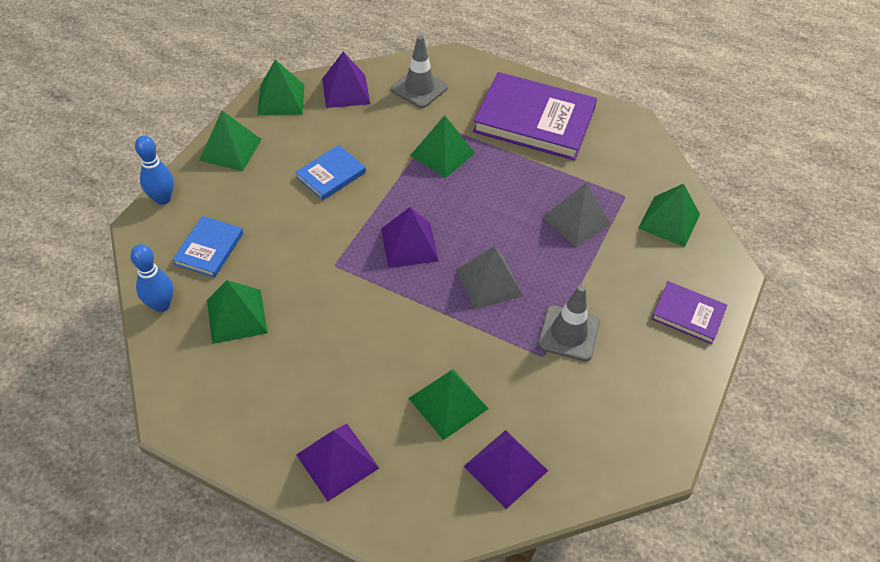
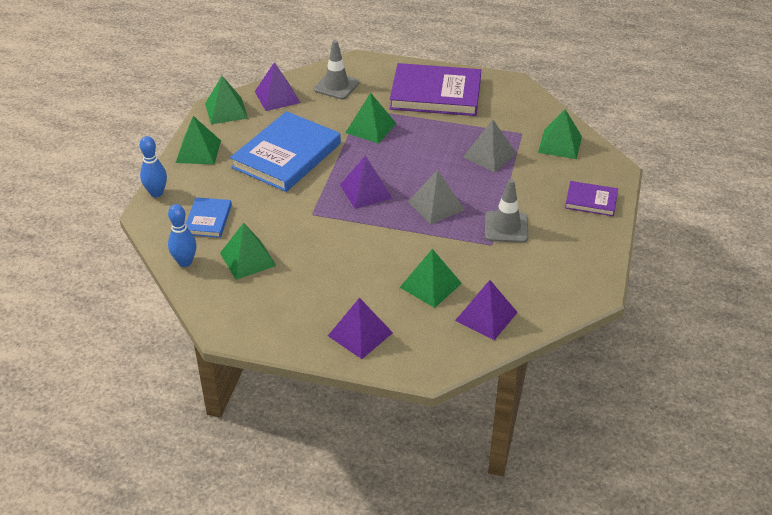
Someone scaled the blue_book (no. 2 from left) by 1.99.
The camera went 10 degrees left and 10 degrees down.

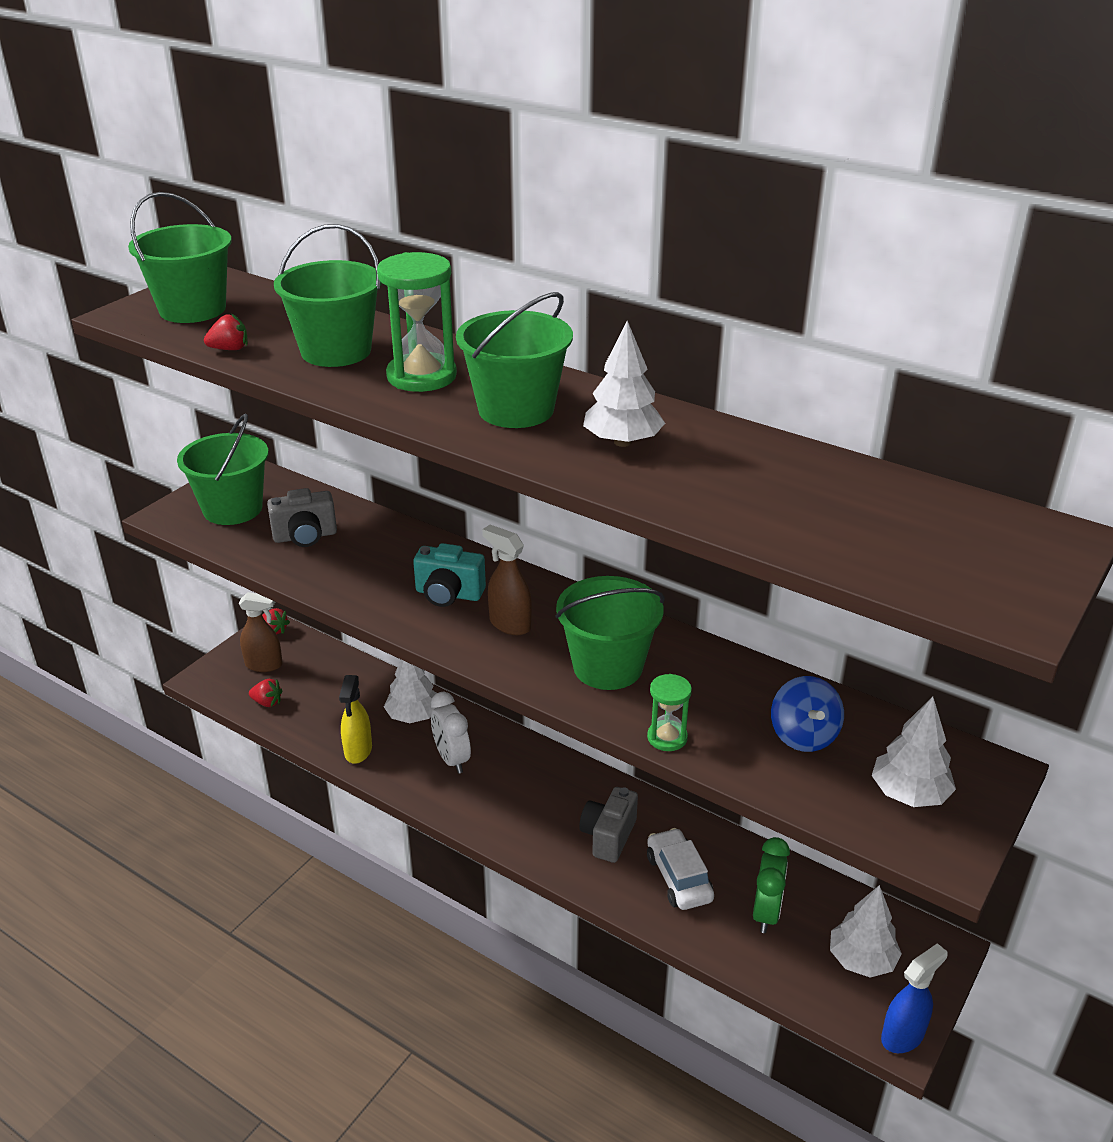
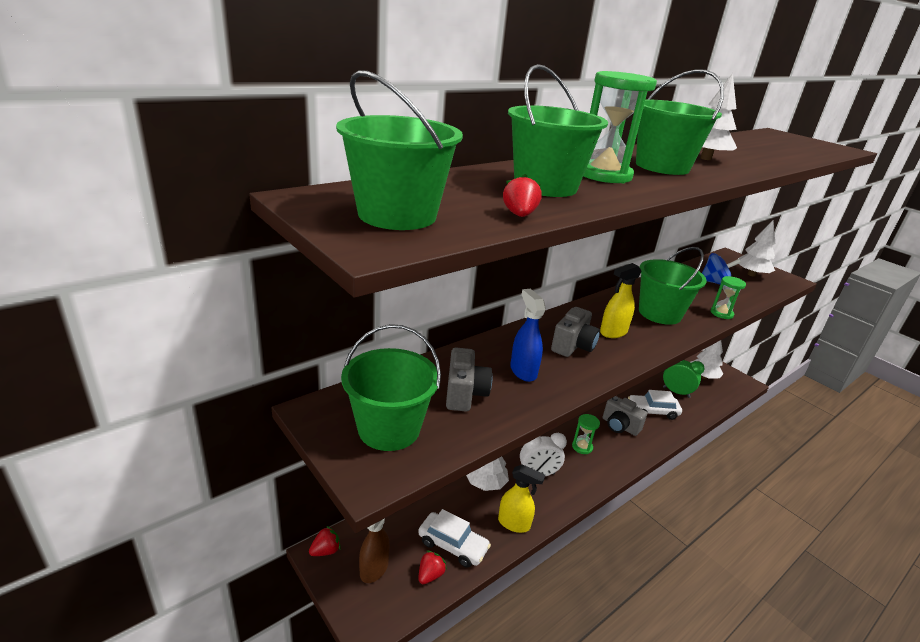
Someone repainted the turquoise_camera, which became the grey_camera (no. 2 from left).
Someone repainted the brown_spray_bottle (no. 2 from left), which became the yellow_spray_bottle (no. 2 from left).
Someone carried the blue_spray_bottle.
Someone put down the white_car (no. 1 from left).
Someone put down the green_hourglass (no. 1 from left).
The camera went 75 degrees left and 5 degrees down.

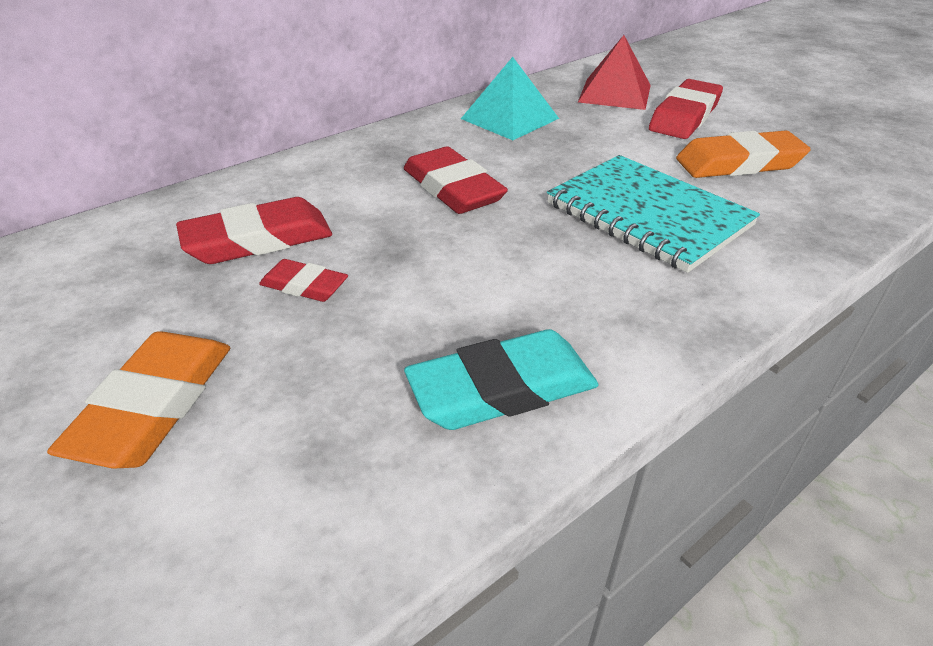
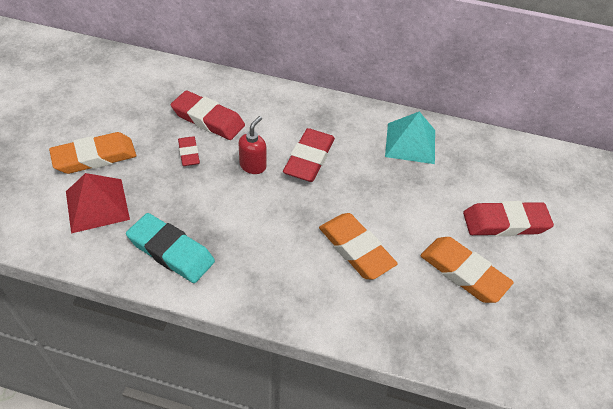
Someone swapped the turquoise_notebook for the orange_eraser (no. 2 from left).
Someone carried the red_pyramid.
Someone put down the red_soap_dispenser.
The camera went 50 degrees right and 10 degrees up.

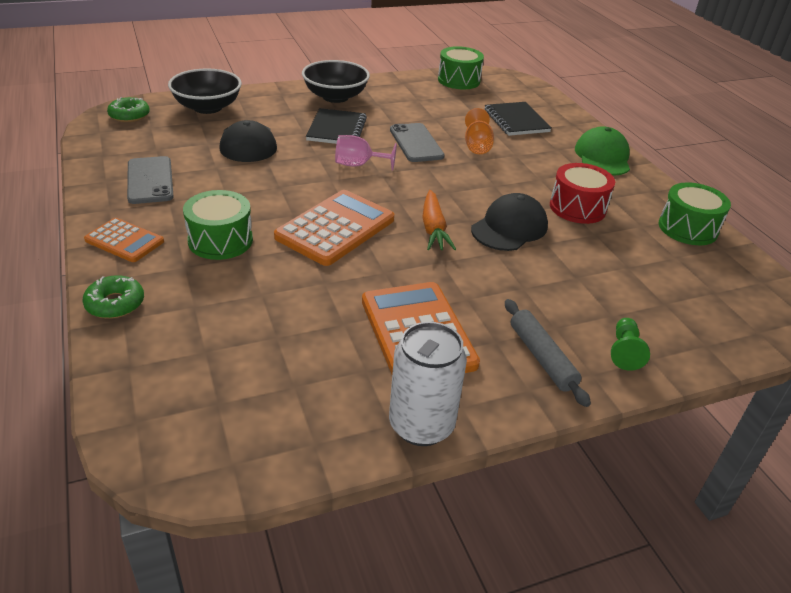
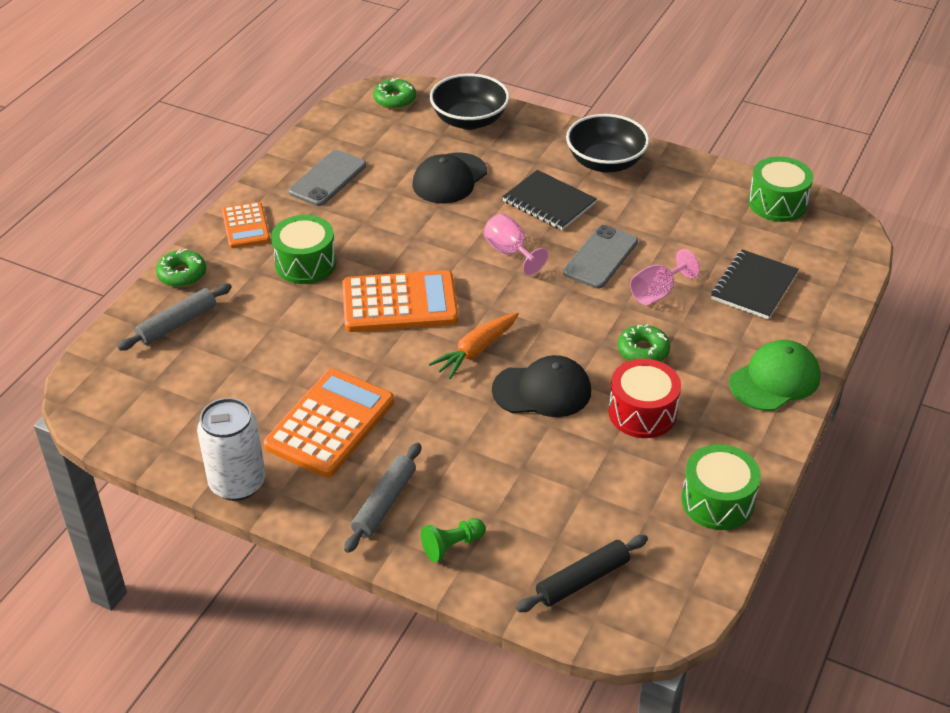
Someone rotated the black_notebook (no. 1 from left) by 75 degrees clockwise.
Someone repainted the orange_goblet, which became the pink_goblet (no. 2 from left).
Someone put down the grey_rolling_pin (no. 1 from left).
Someone put down the black_rolling_pin.
Someone put down the green_donut (no. 3 from left).
The camera went 50 degrees right and 5 degrees up.

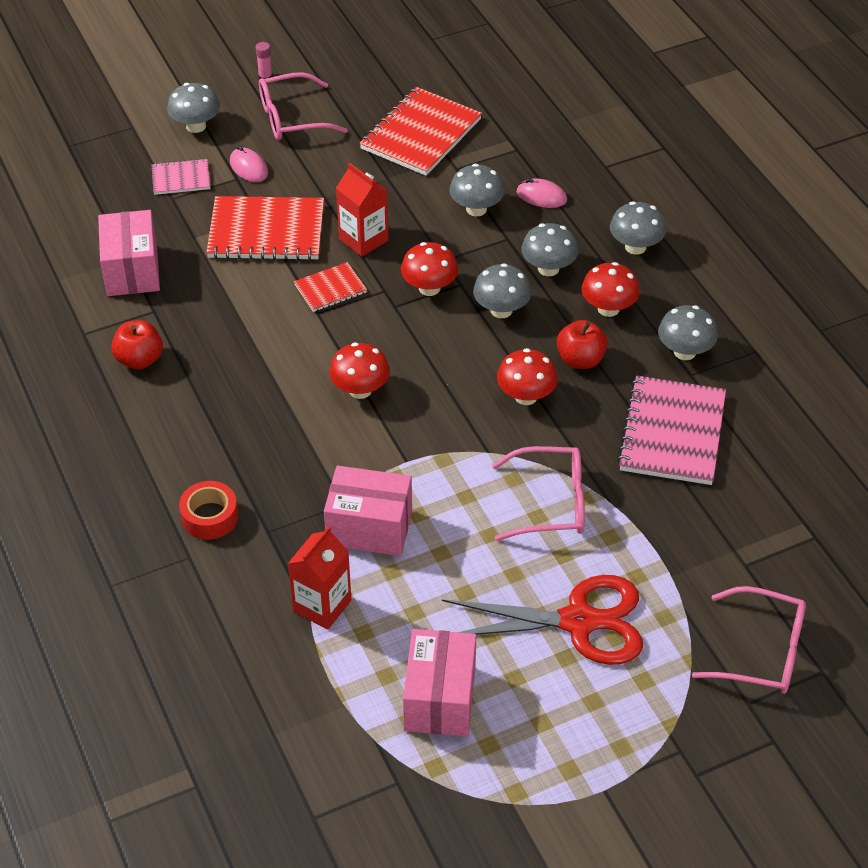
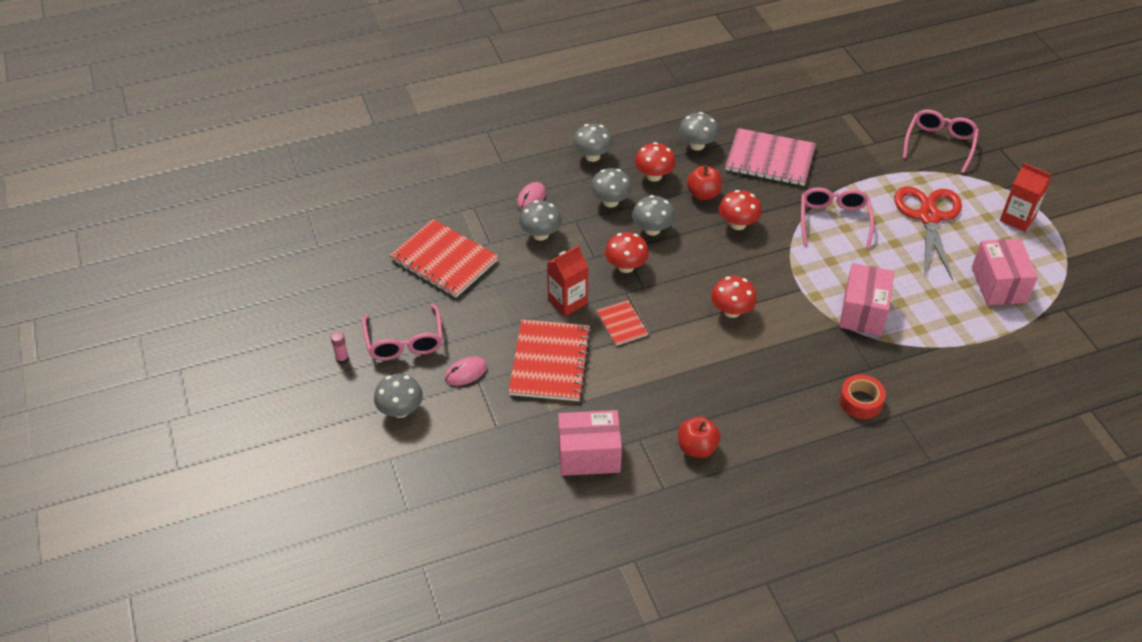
Someone took away the pink_notebook (no. 1 from left).
Someone carried the red_carton (no. 1 from left in the first image).
Someone rotated the pink_box (no. 3 from left) by 75 degrees clockwise.
The camera went 85 degrees left and 0 degrees up.

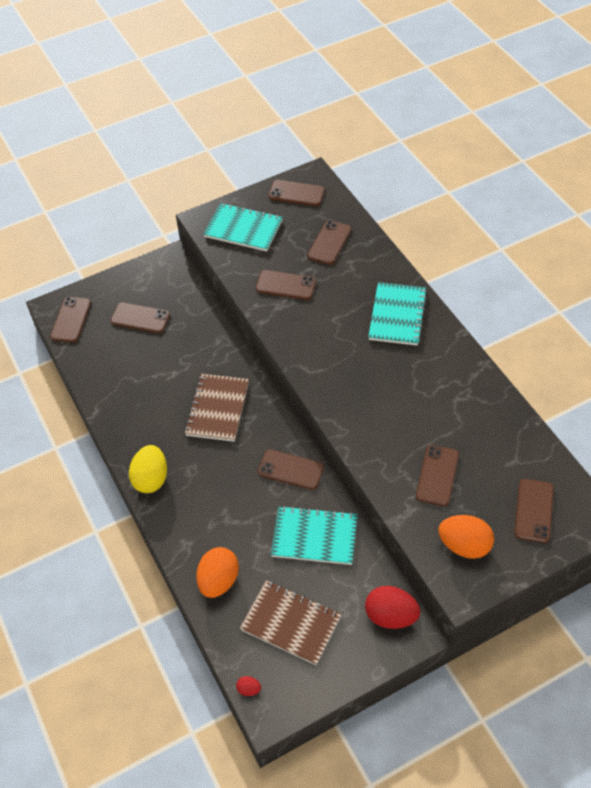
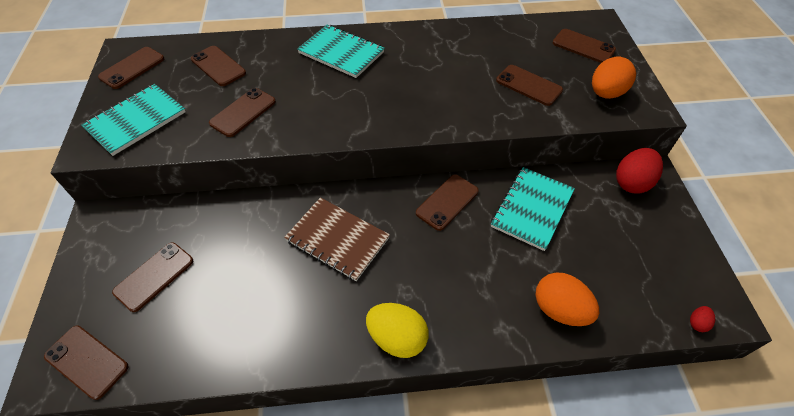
Someone took away the brown_notebook (no. 2 from left).
The camera went 70 degrees left and 0 degrees up.

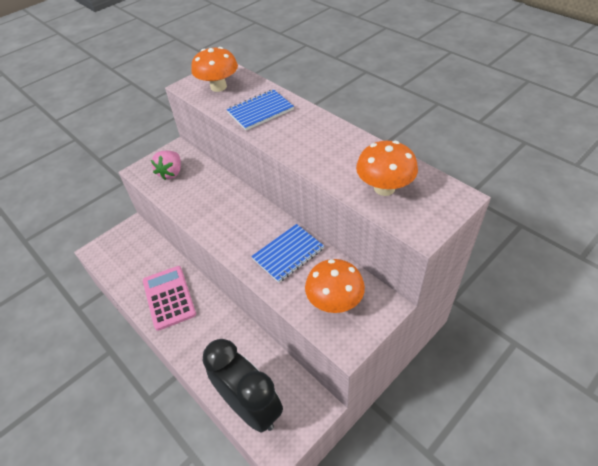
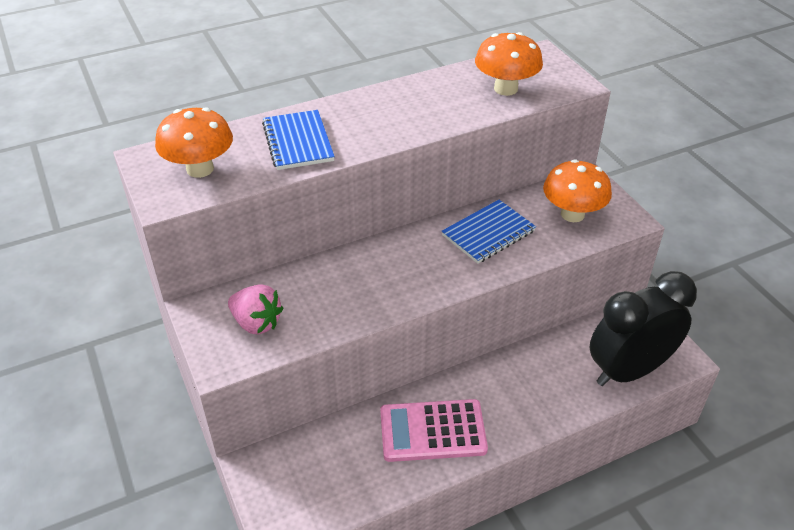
Someone rotated the blue_notebook (no. 2 from left) by 75 degrees clockwise.
The camera went 75 degrees left and 5 degrees down.

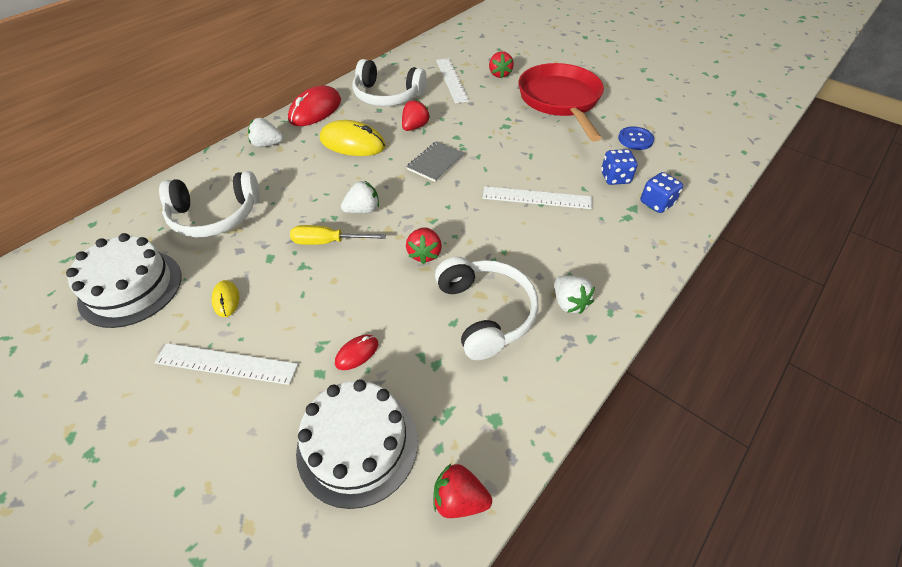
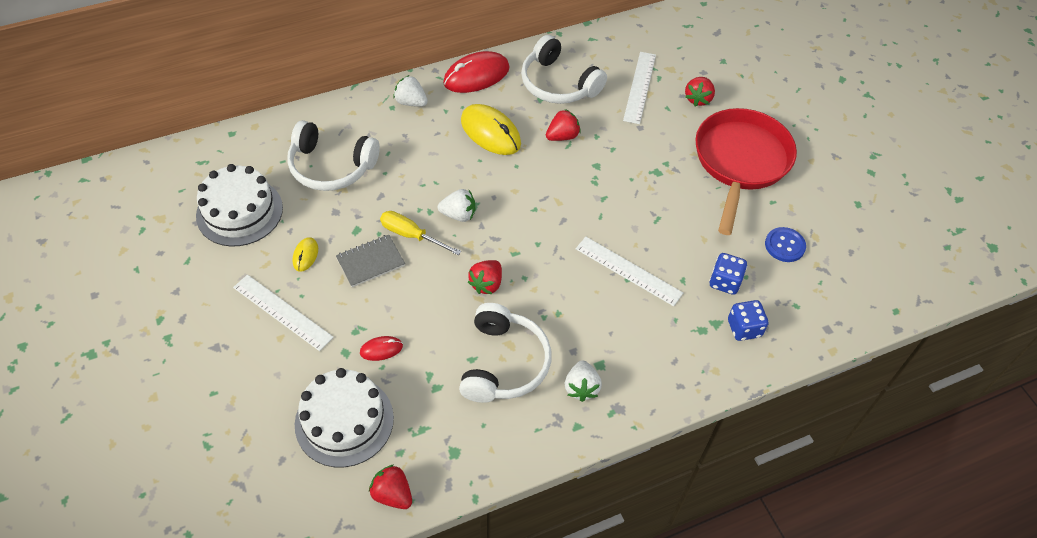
Someone carried the grey_notebook.
The camera went 25 degrees right and 5 degrees up.

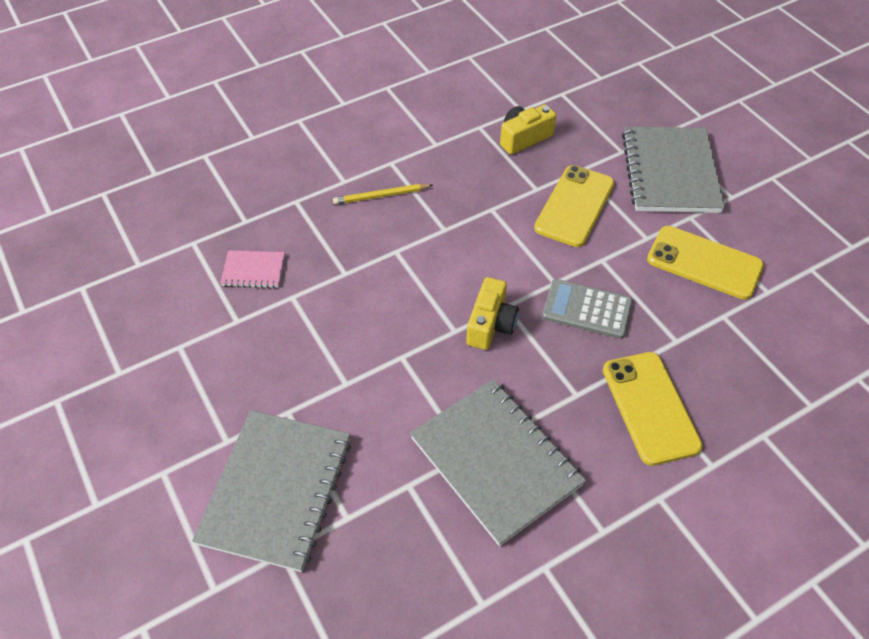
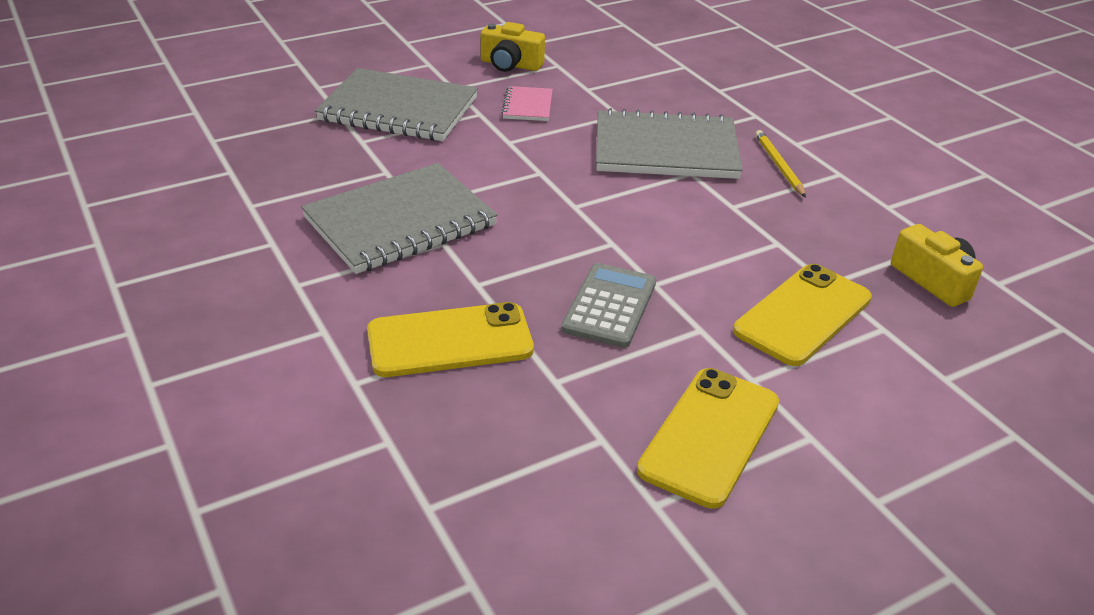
Someone carried the pink_notebook.
Someone carried the yellow_camera (no. 1 from left).
Someone rotated the yellow_phone (no. 1 from left in the first image) by 75 degrees counterclockwise.
Someone carried the grey_notebook (no. 3 from left).
The camera went 90 degrees right and 15 degrees down.

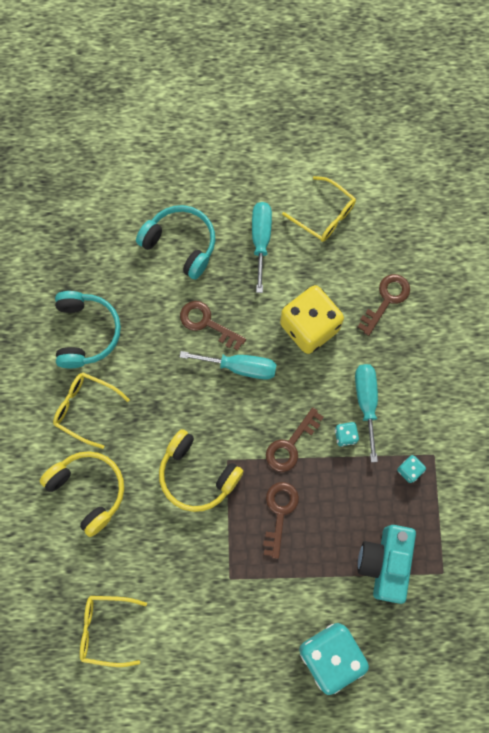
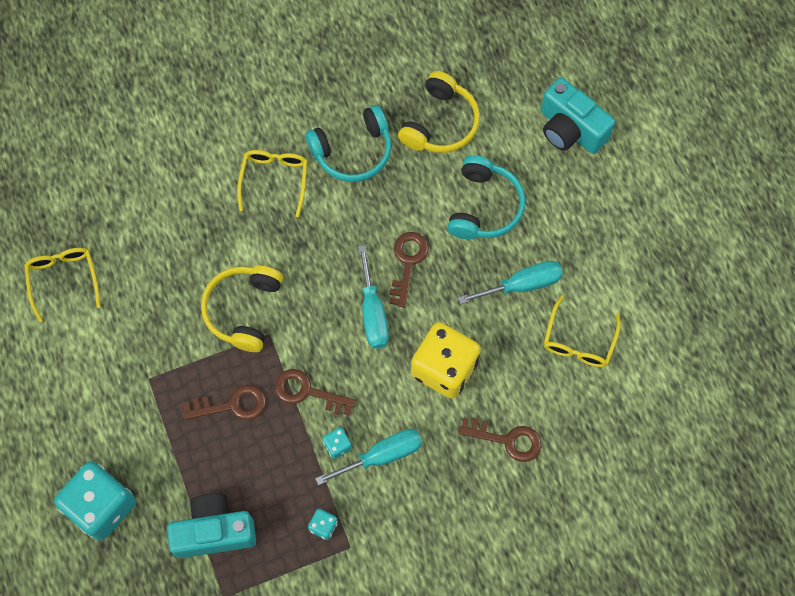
Someone carried the yellow_headphones (no. 1 from left in the first image).
Someone put down the turquoise_camera (no. 2 from left).
The camera went 70 degrees right and 5 degrees down.

